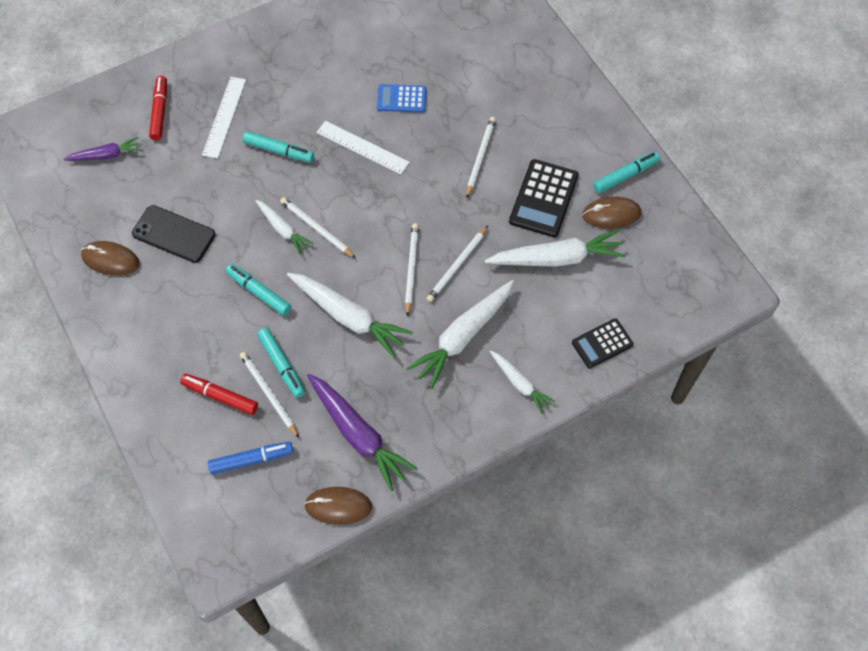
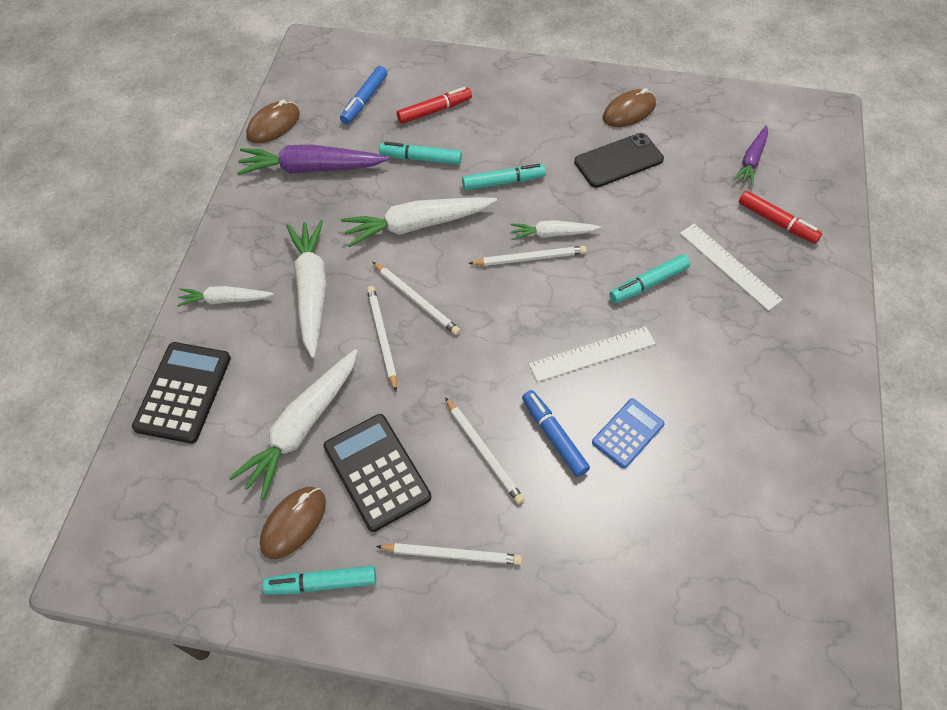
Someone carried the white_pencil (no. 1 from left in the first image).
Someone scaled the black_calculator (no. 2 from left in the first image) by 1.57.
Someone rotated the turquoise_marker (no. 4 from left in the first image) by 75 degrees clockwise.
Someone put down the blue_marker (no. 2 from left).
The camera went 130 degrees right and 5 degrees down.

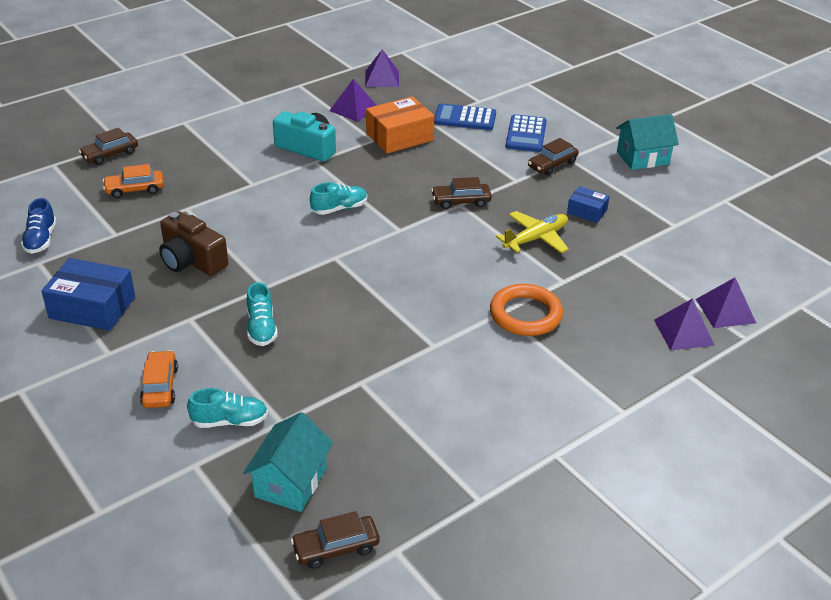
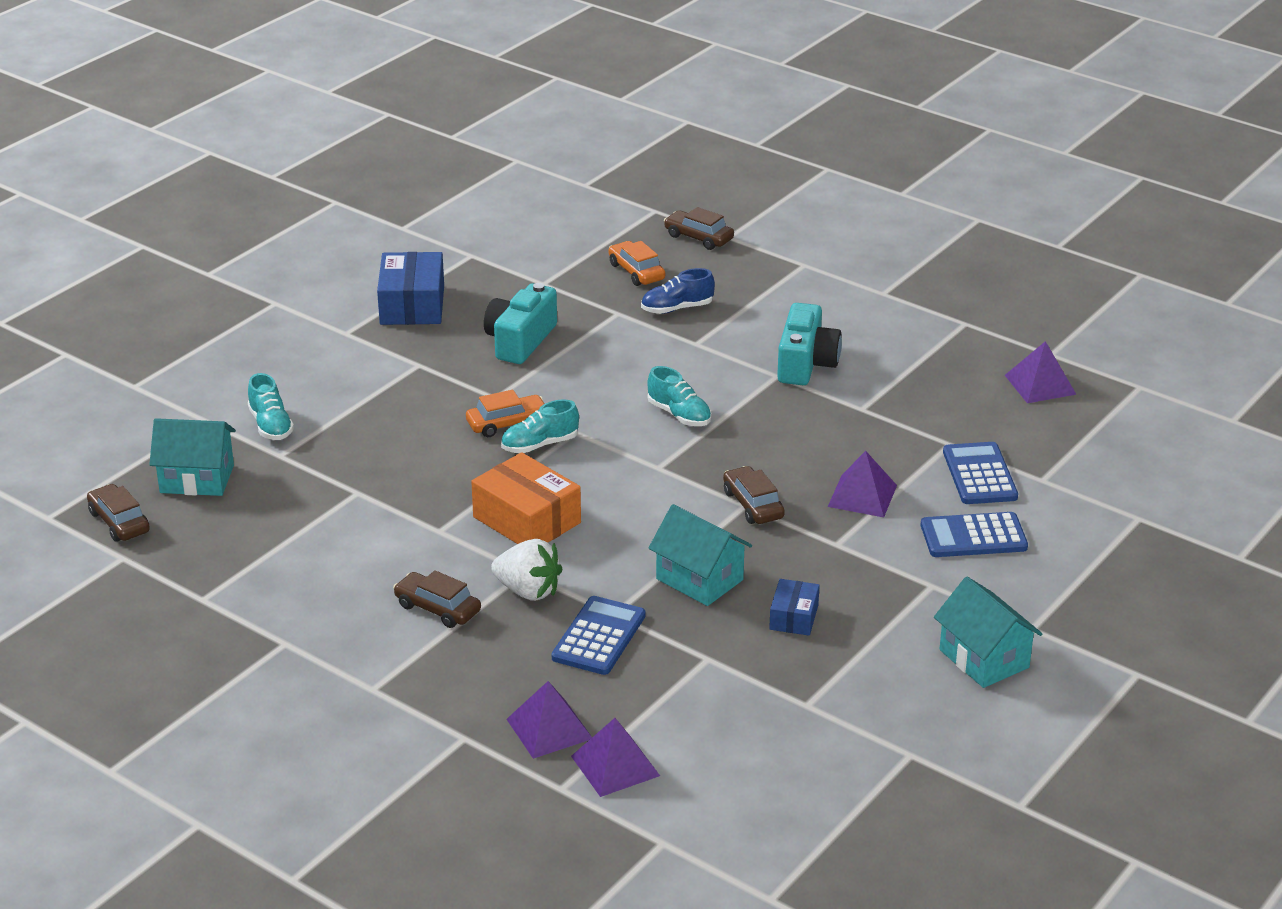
Someone carried the blue_shoe.
Someone carried the orange_car (no. 2 from left in the first image).
Someone repainted the brown_camera, which became the turquoise_camera (no. 1 from left).
Someone carried the turquoise_shoe (no. 2 from left).
Someone carried the purple_pyramid (no. 1 from left in the first image).
Someone carried the orange_box.
Someone swapped the orange_ring for the white_strawberry.
Someone swapped the yellow_plane for the turquoise_house (no. 2 from left).
Someone carried the brown_car (no. 4 from left in the first image).
Someone put down the blue_calculator (no. 1 from left).
The camera went 75 degrees right and 5 degrees down.

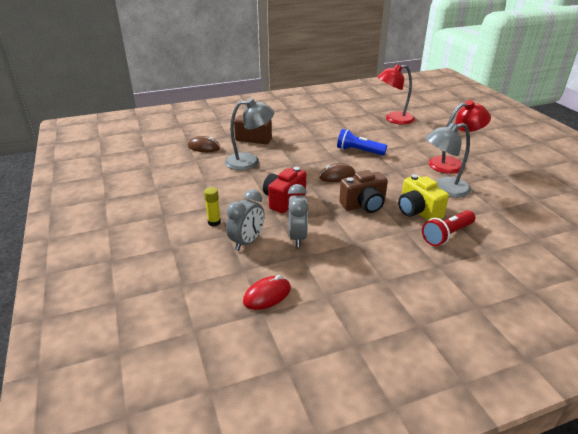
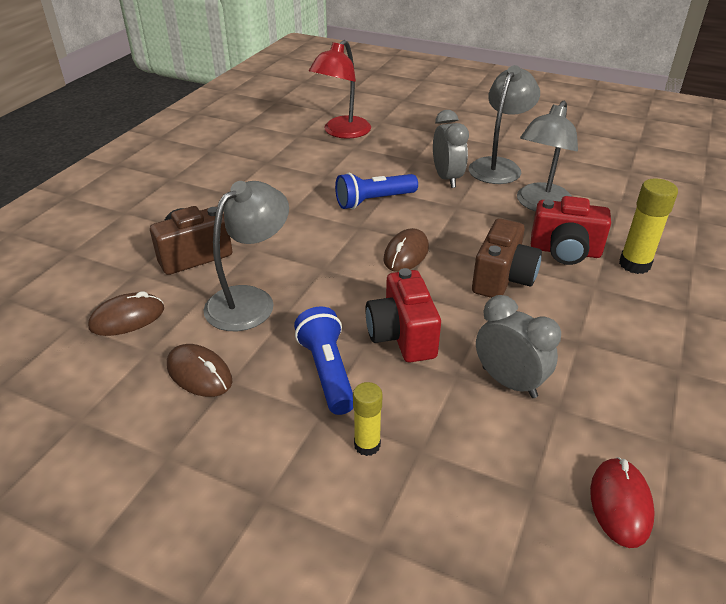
Someone carried the grey_clock (no. 1 from left).
Someone repainted the yellow_camera, which became the red_camera (no. 2 from left).
Someone swapped the red_flashlight for the yellow_glue_stick (no. 2 from left).
Someone repainted the red_lamp (no. 2 from left), which became the grey_lamp (no. 2 from left).
Someone put down the brown_mouse (no. 2 from left).
Someone put down the blue_flashlight (no. 1 from left).
The camera went 45 degrees left and 5 degrees up.

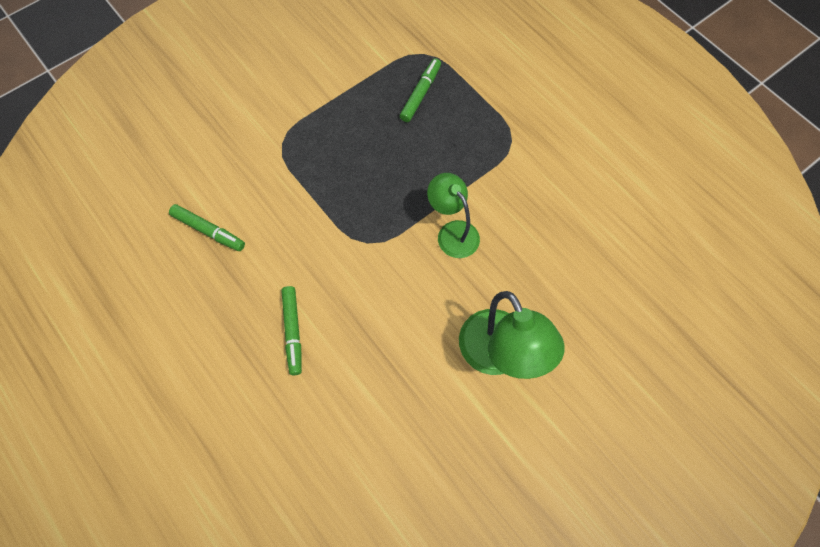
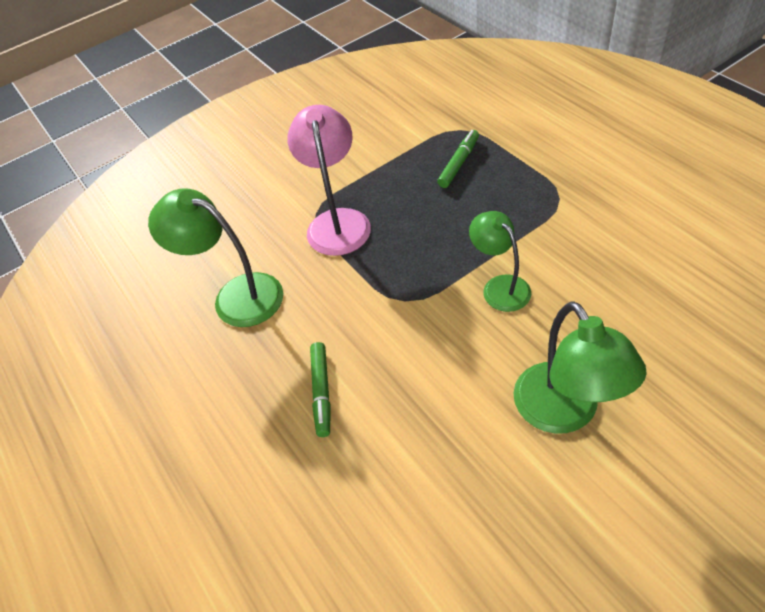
Someone swapped the green_marker (no. 1 from left) for the green_lamp (no. 1 from left).
Someone put down the pink_lamp.
The camera went 10 degrees right and 15 degrees down.

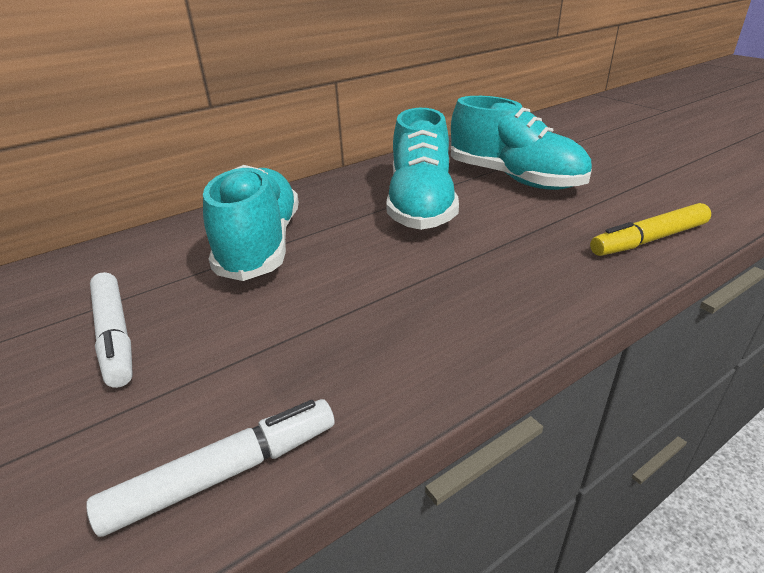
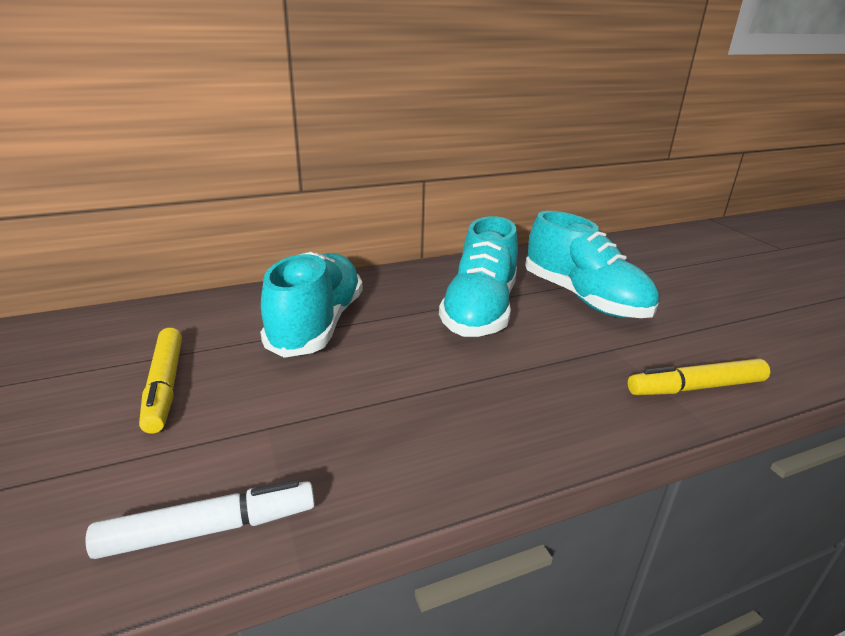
Someone repainted the white_marker (no. 1 from left), which became the yellow_marker (no. 1 from left).
The camera went 10 degrees right and 5 degrees down.

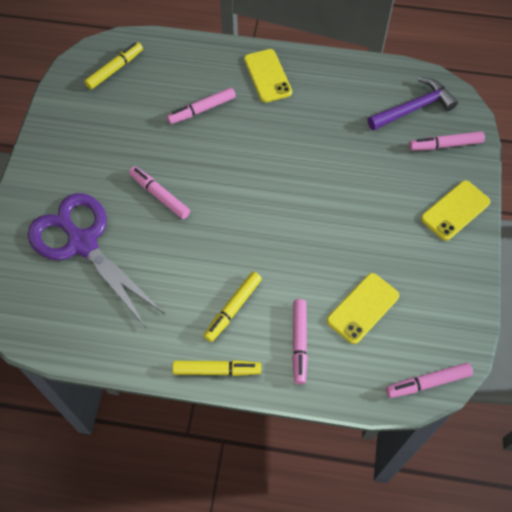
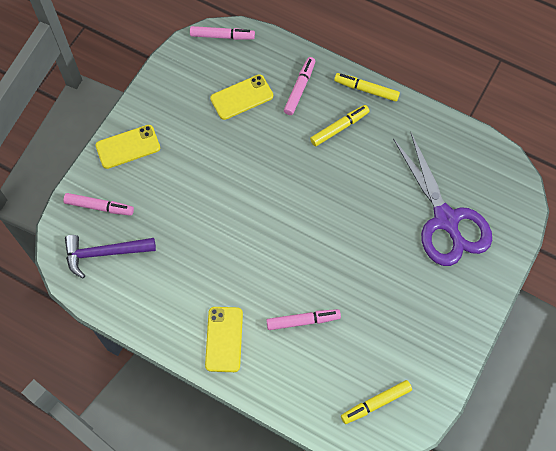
Someone took away the pink_marker (no. 1 from left).
The camera went 160 degrees left and 5 degrees up.

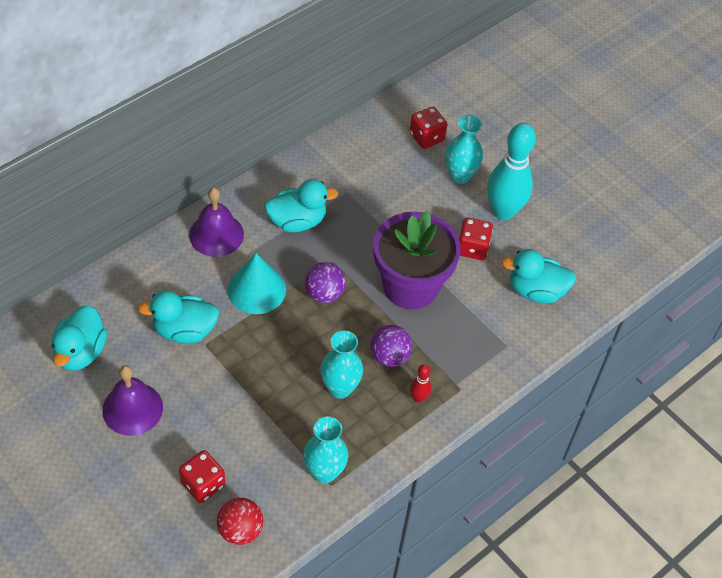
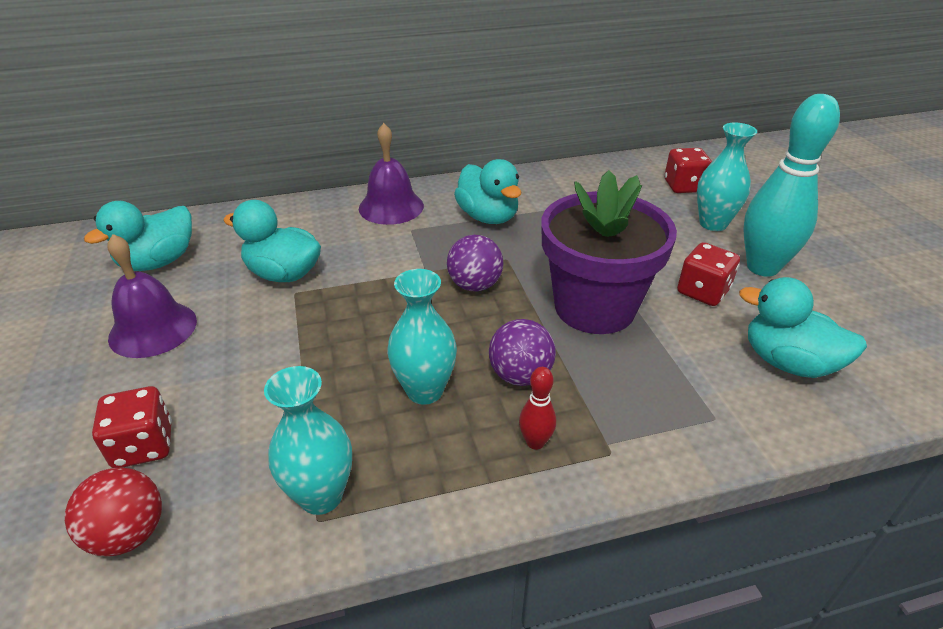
Someone took away the turquoise_cone.
Someone rotated the turquoise_duck (no. 3 from left) by 45 degrees clockwise.
The camera went 30 degrees right and 15 degrees down.

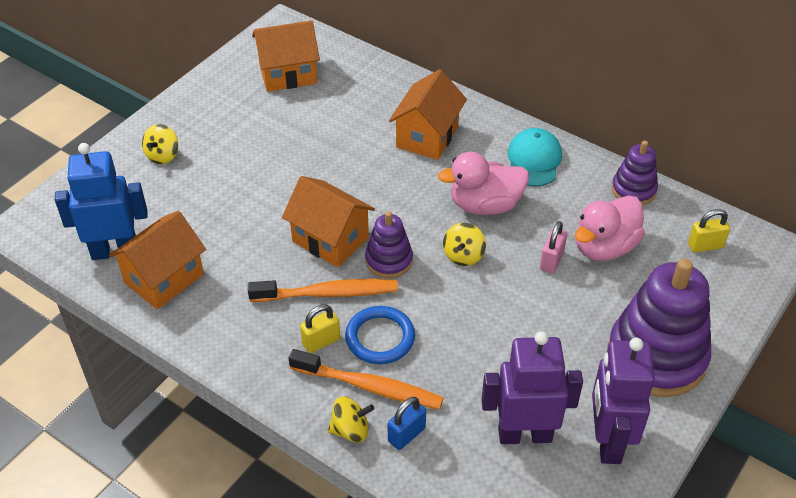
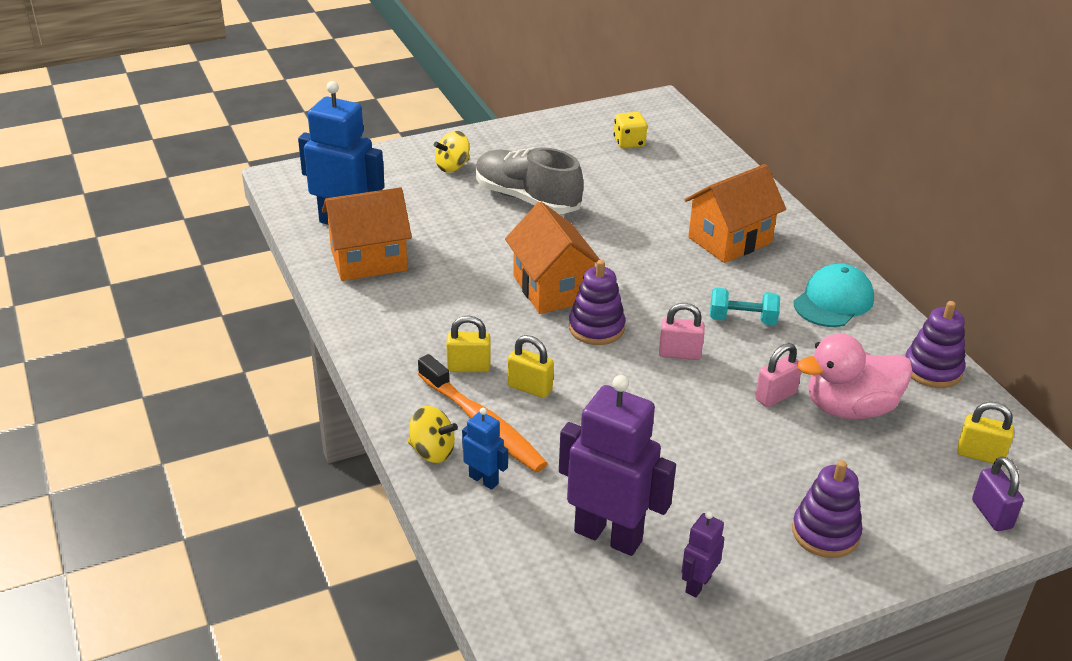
Someone took away the orange_toothbrush (no. 1 from left).
Someone swapped the orange_house (no. 2 from left) for the yellow_dice.
Someone swapped the blue_ring for the yellow_padlock (no. 2 from left).
Someone swapped the blue_padlock for the blue_robot (no. 2 from left).
Someone swapped the pink_duck (no. 1 from left) for the turquoise_dumbbell.
Someone swapped the yellow_spinning_top (no. 3 from left) for the pink_padlock (no. 1 from left).
Someone scaled the purple_robot (no. 2 from left) by 0.48.
Someone scaled the purple_stacking_toy (no. 3 from left in the first image) by 0.52.
Someone put down the grey_shoe.
Someone put down the purple_padlock.
The camera went 30 degrees right and 10 degrees down.

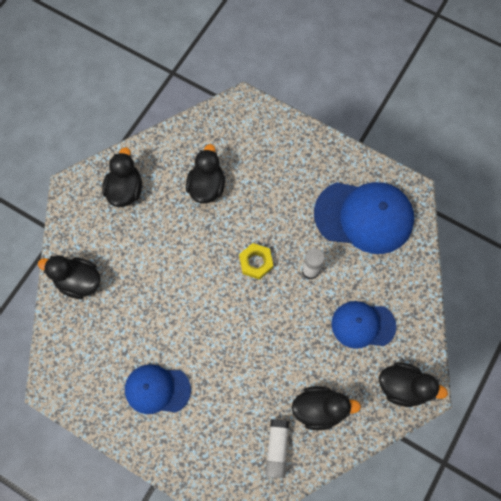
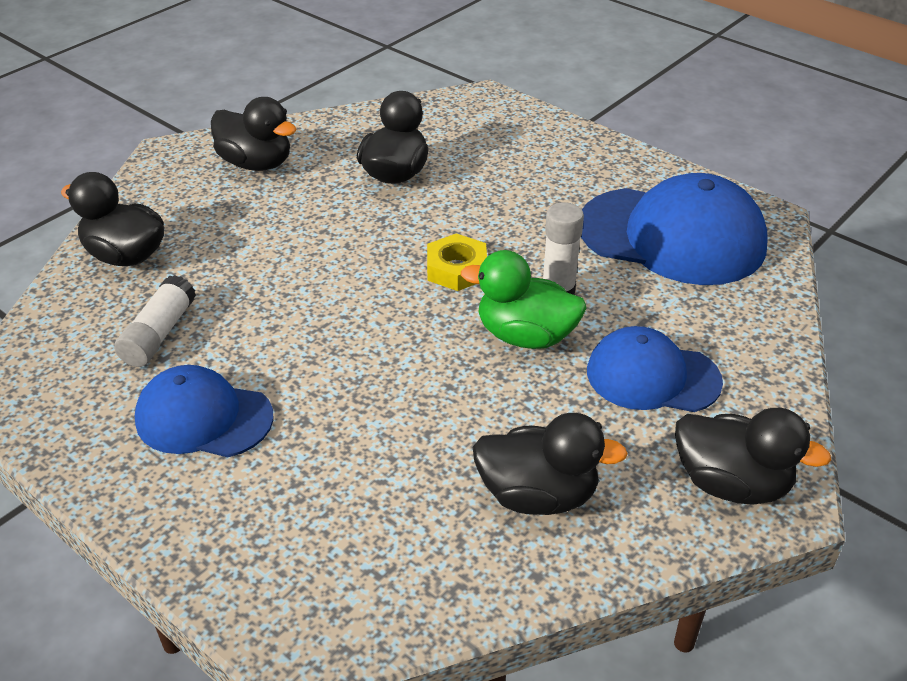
Someone rotated the black_duck (no. 2 from left) by 105 degrees clockwise.
Someone carried the white_glue_stick (no. 1 from left).
Someone put down the green_duck.
The camera went 10 degrees right and 30 degrees down.

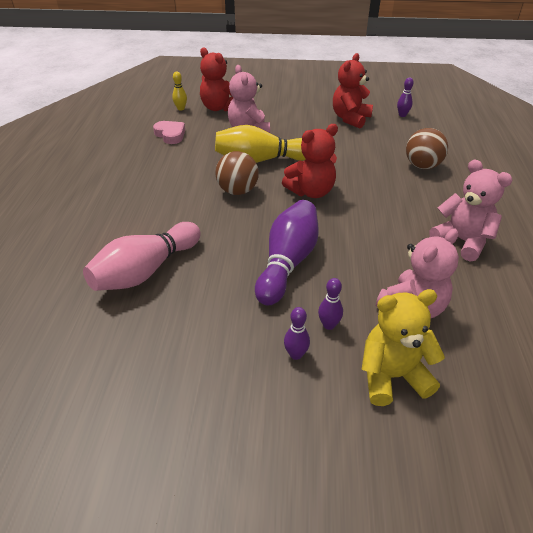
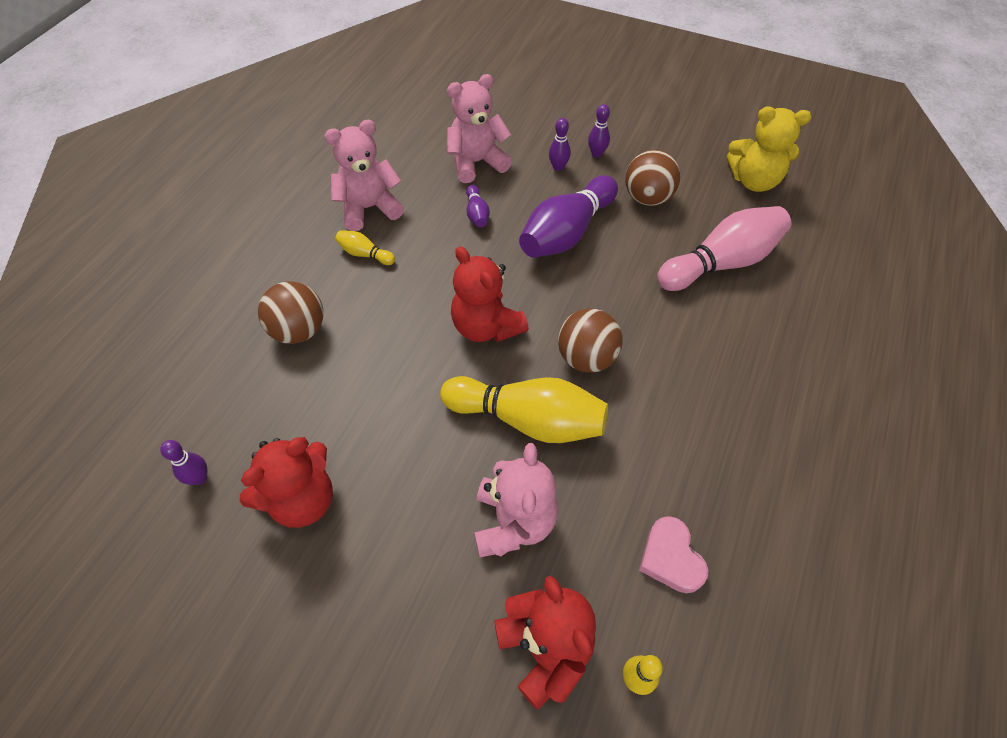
Someone rotated the red_teddy_bear (no. 2 from left) by 120 degrees counterclockwise.
Someone carried the yellow_teddy_bear.
Someone rotated the pink_teddy_bear (no. 3 from left in the first image) by 90 degrees clockwise.
Someone put down the yellow_bowling_pin (no. 1 from left).
Someone put down the purple_bowling_pin (no. 2 from left).
Someone put down the brown_ball (no. 3 from left).
The camera went 160 degrees left and 15 degrees up.

